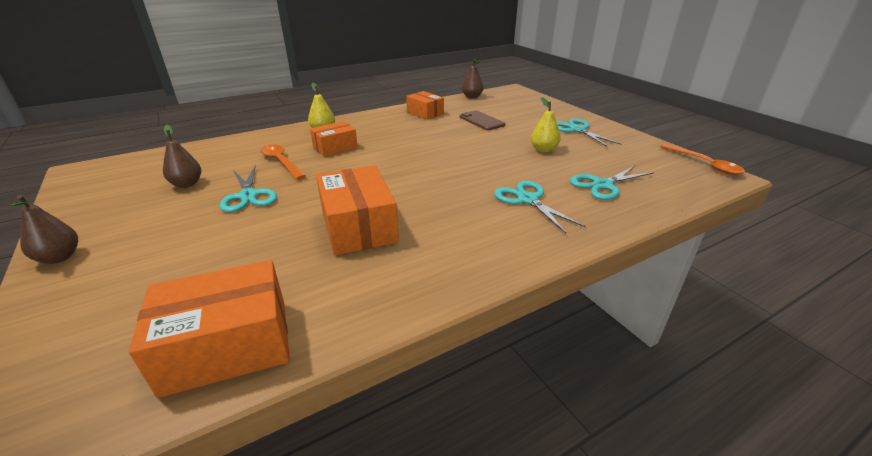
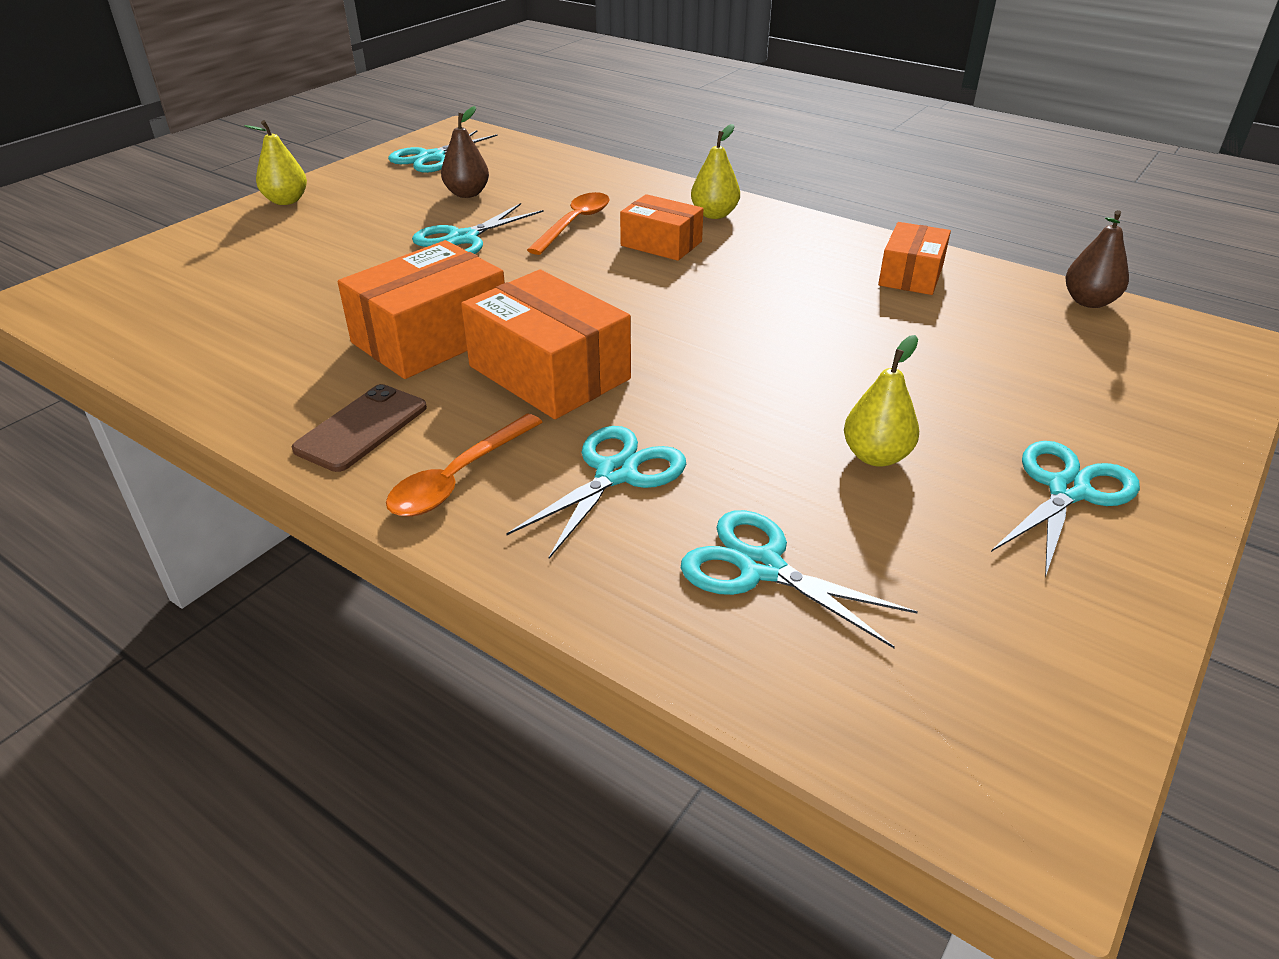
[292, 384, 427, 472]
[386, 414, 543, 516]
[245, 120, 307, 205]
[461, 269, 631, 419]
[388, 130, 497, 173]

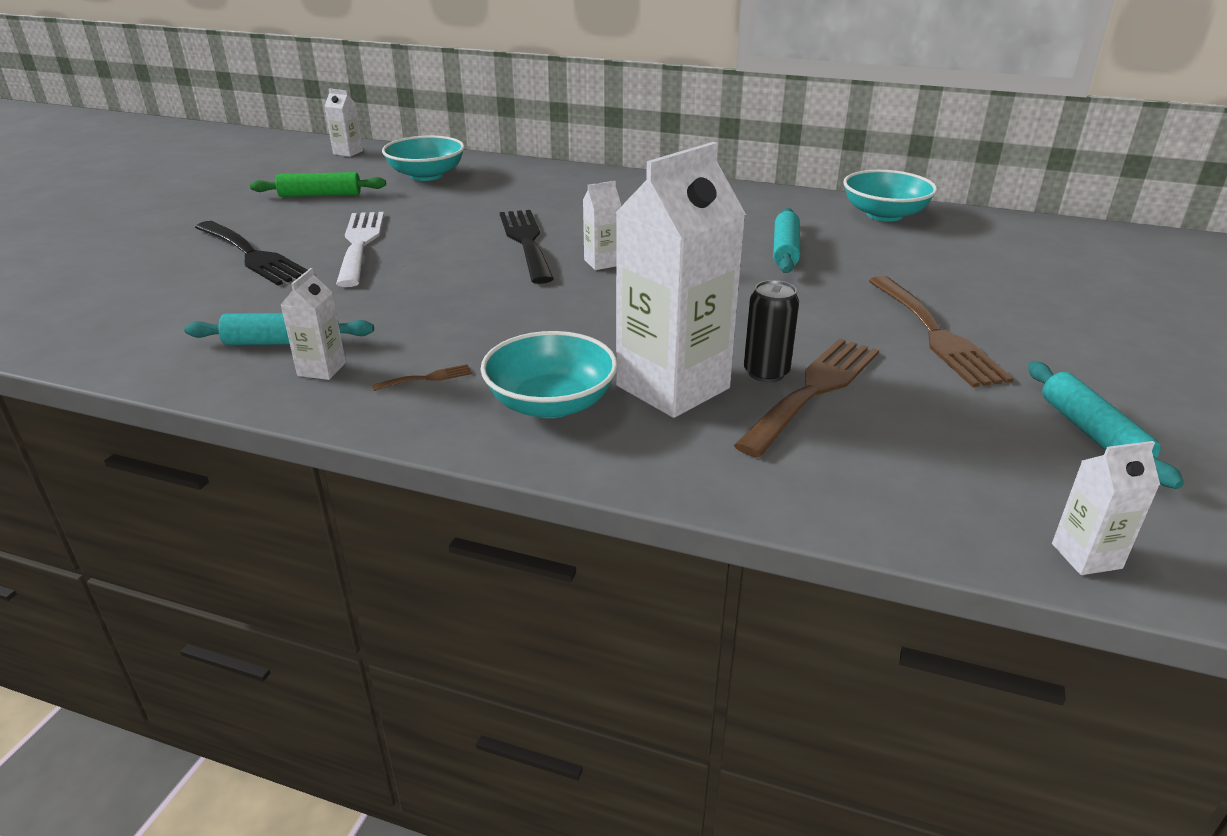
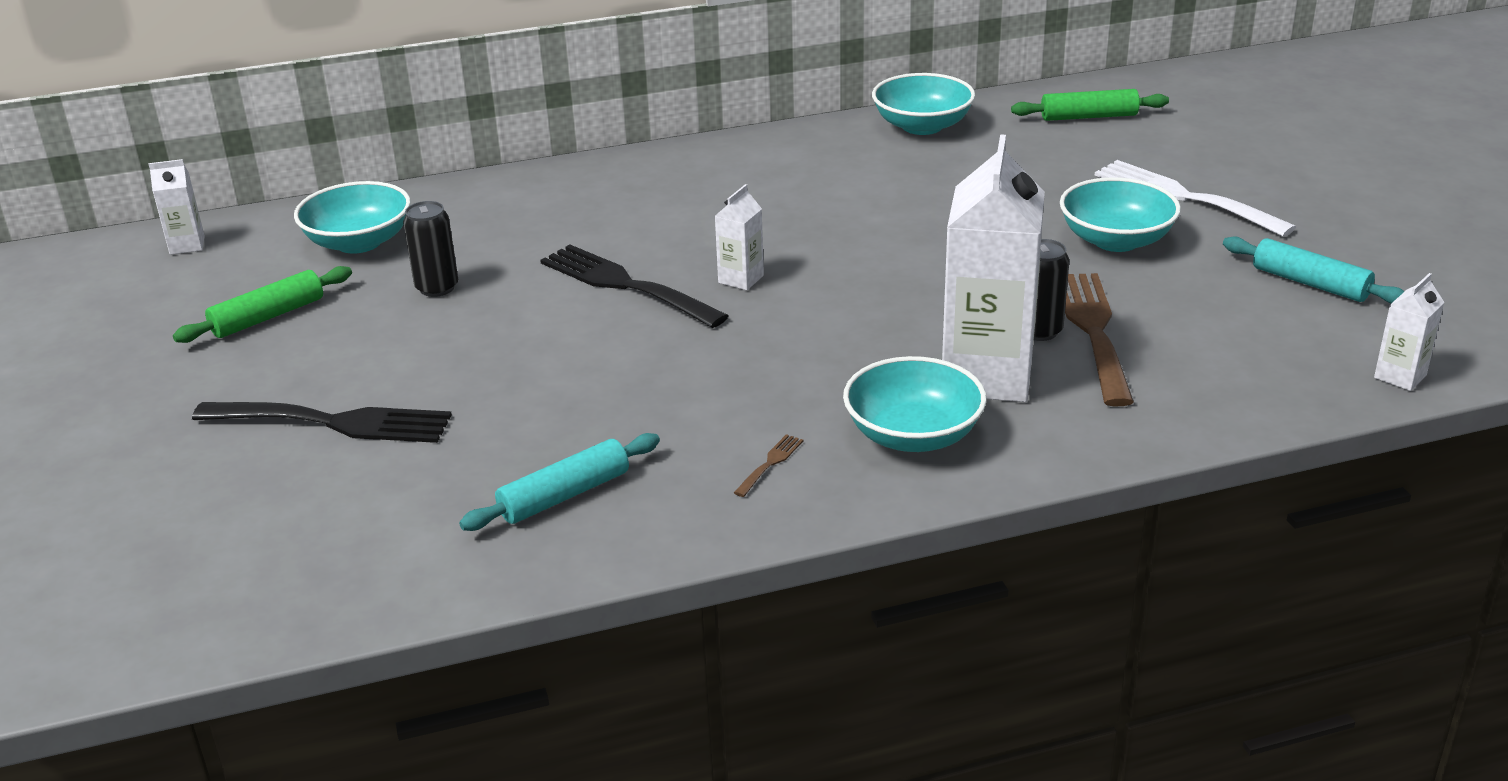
[773, 208, 800, 273] (first image)
[1095, 160, 1296, 237]
[281, 268, 346, 380] (first image)
[1060, 177, 1181, 252]
[1011, 89, 1169, 121]
[403, 201, 458, 297]

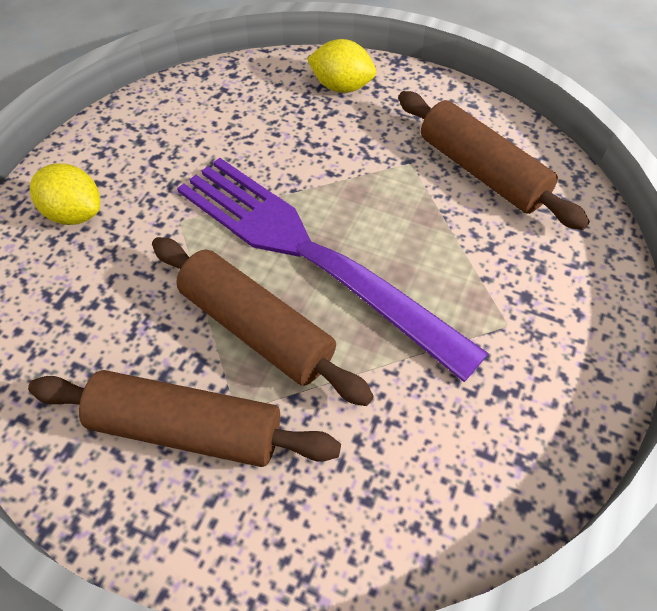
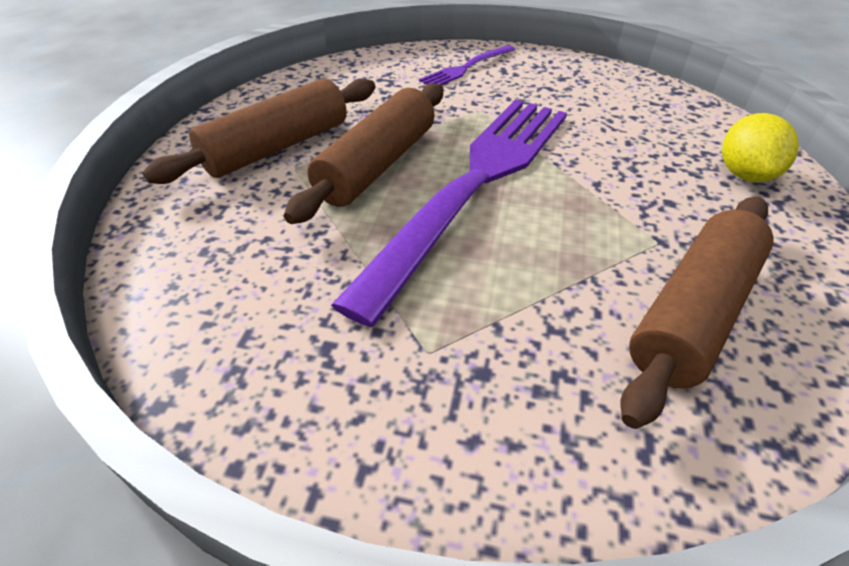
[419, 45, 515, 85]
[142, 78, 376, 184]

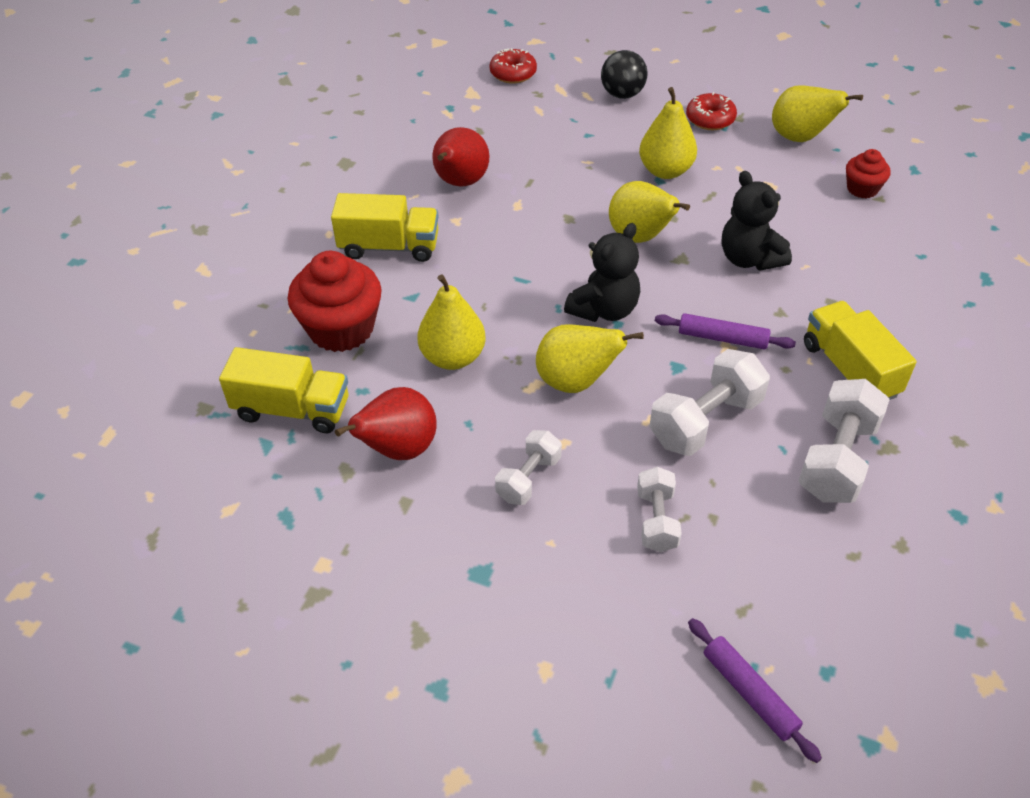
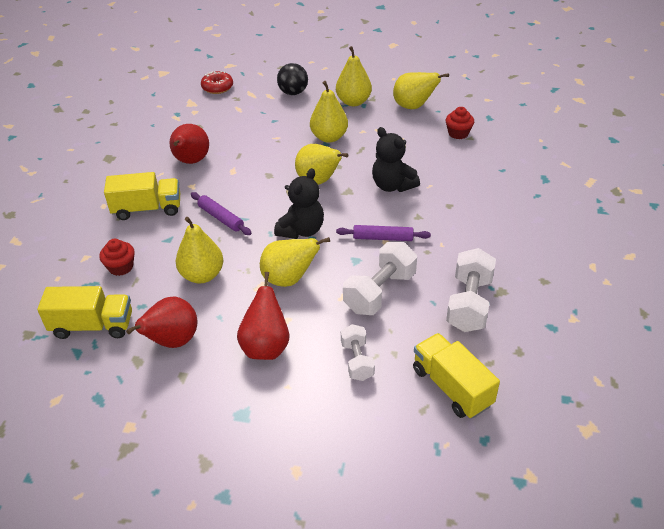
[336, 46, 372, 106]
[100, 239, 134, 276]
[413, 333, 500, 419]
[237, 272, 289, 360]
[191, 192, 252, 235]

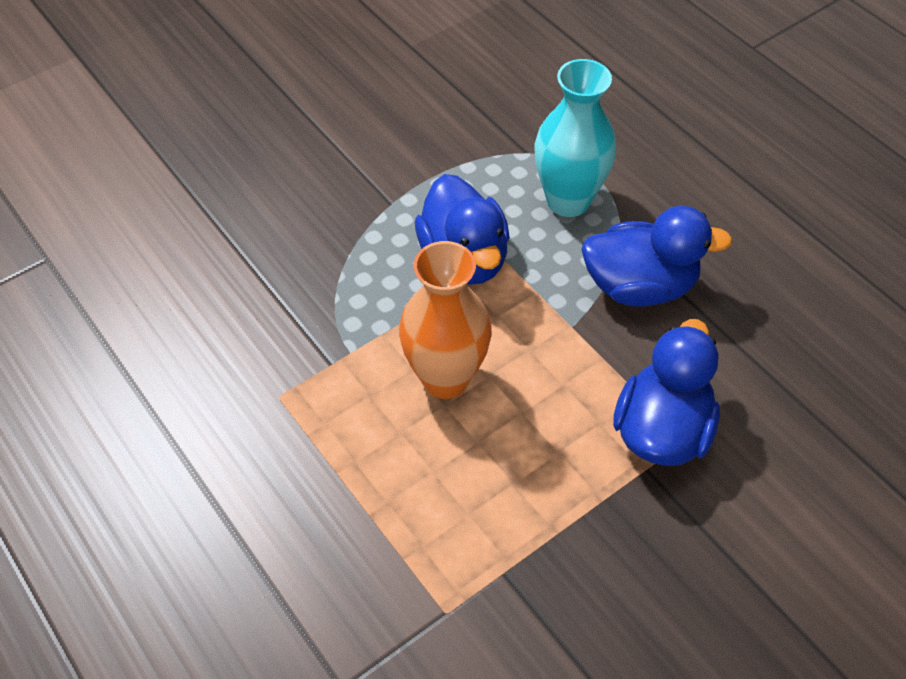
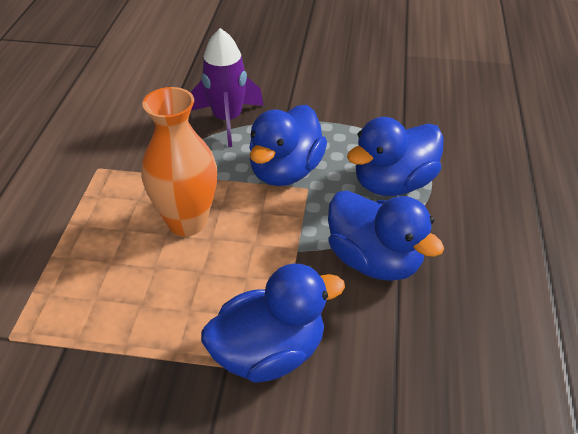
[347, 117, 443, 196]
[190, 28, 264, 147]

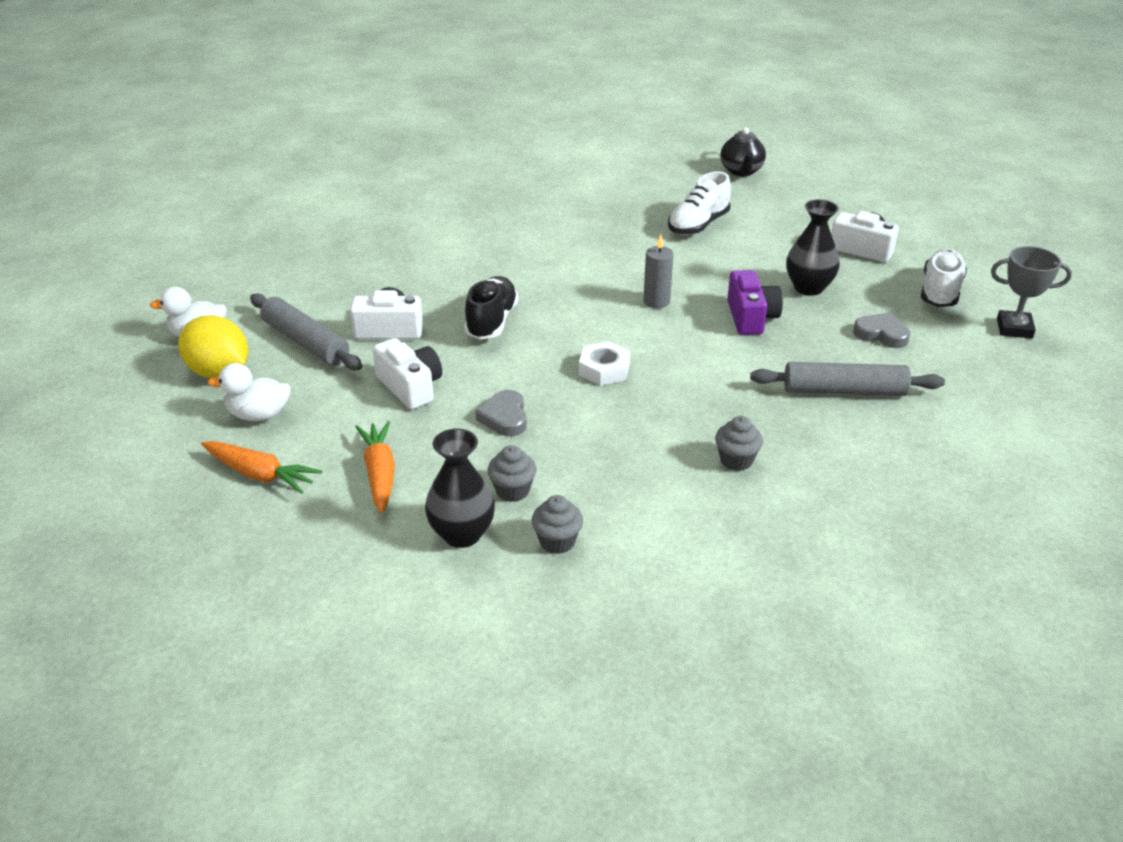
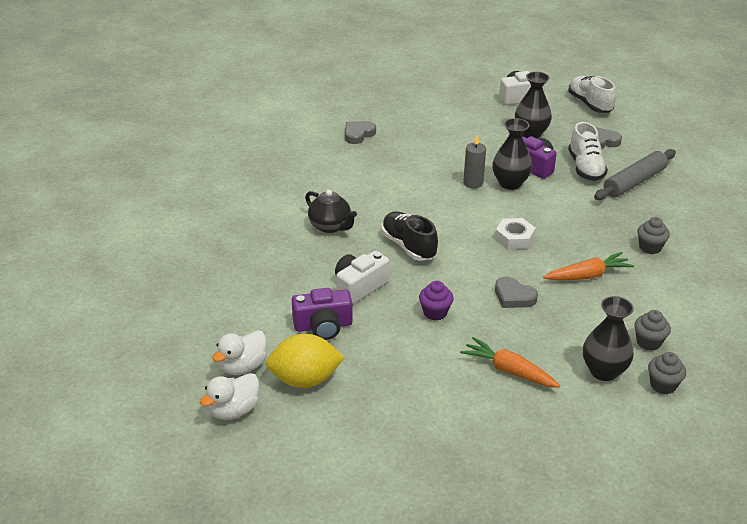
[305, 190, 357, 233]
[568, 122, 608, 181]
[991, 246, 1072, 338] (first image)
[292, 288, 353, 340]
[419, 281, 454, 320]
[200, 373, 259, 420]
[543, 252, 634, 280]
[648, 352, 686, 394]
[492, 118, 532, 190]
[345, 121, 376, 144]

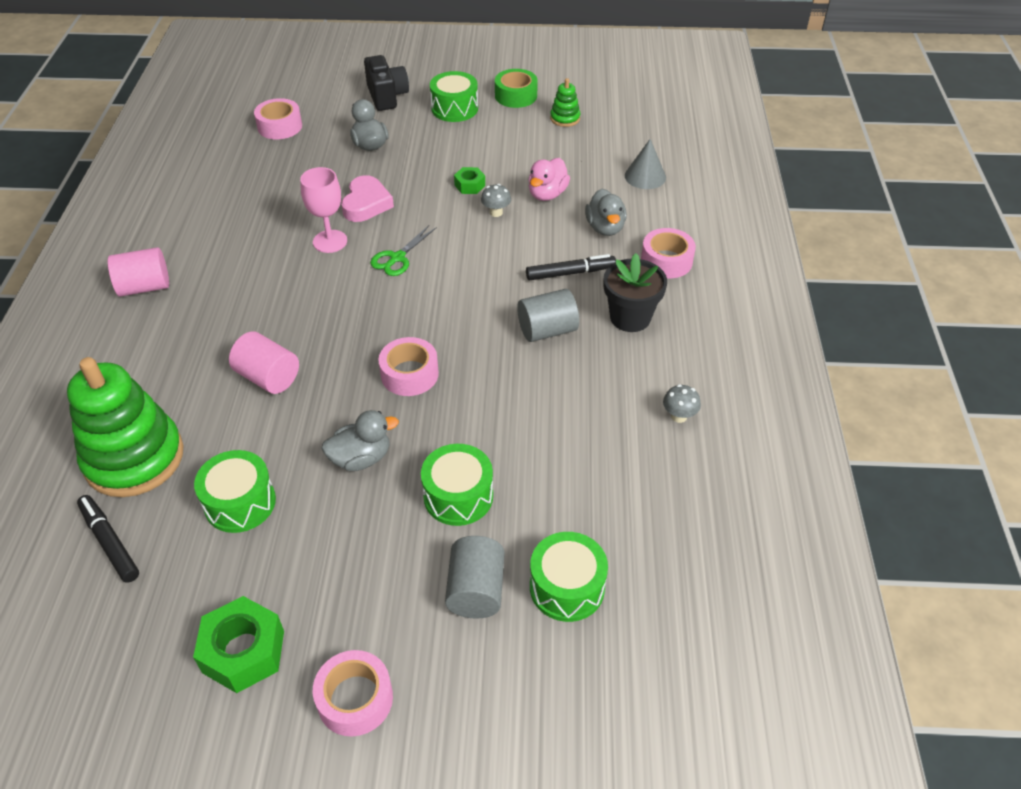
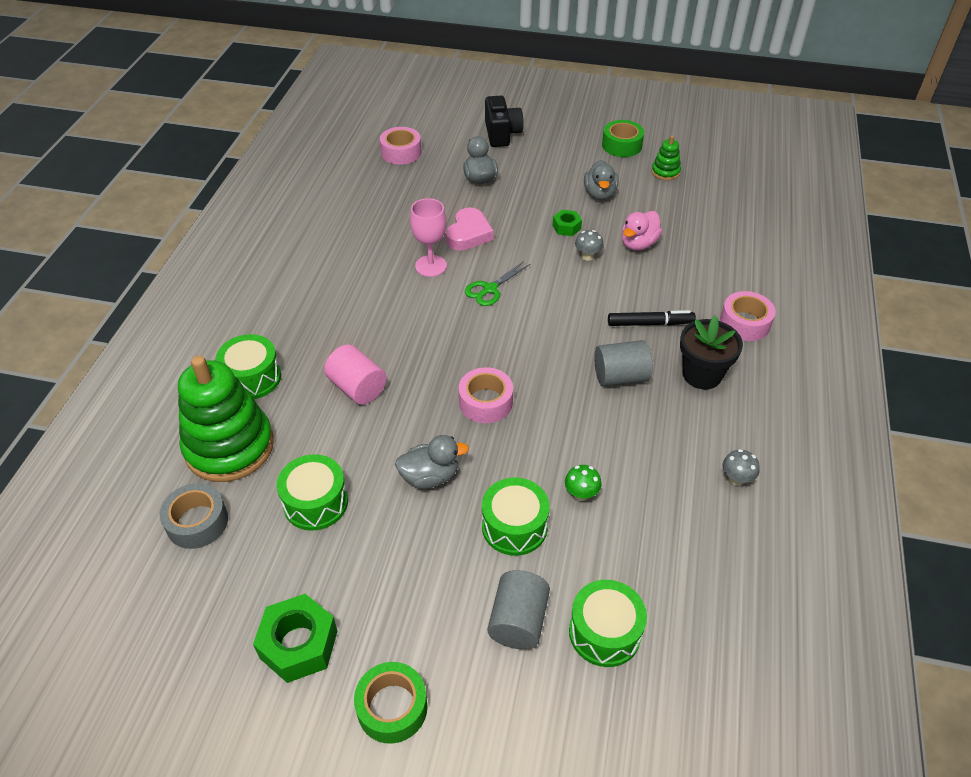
[216, 334, 281, 399]
[625, 139, 666, 189] (first image)
[584, 160, 619, 200]
[108, 247, 169, 297] (first image)
[160, 483, 228, 549]
[354, 662, 428, 744]
[565, 465, 601, 501]

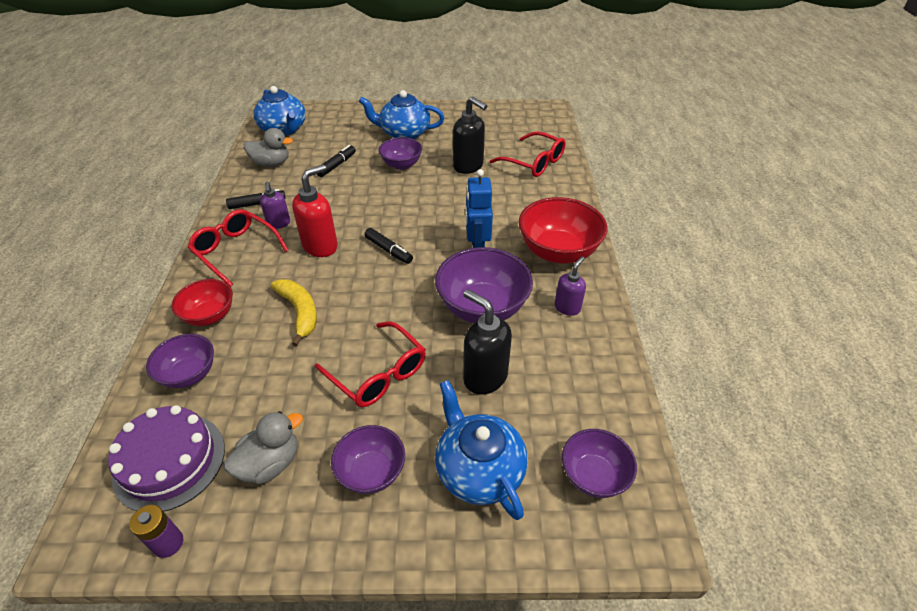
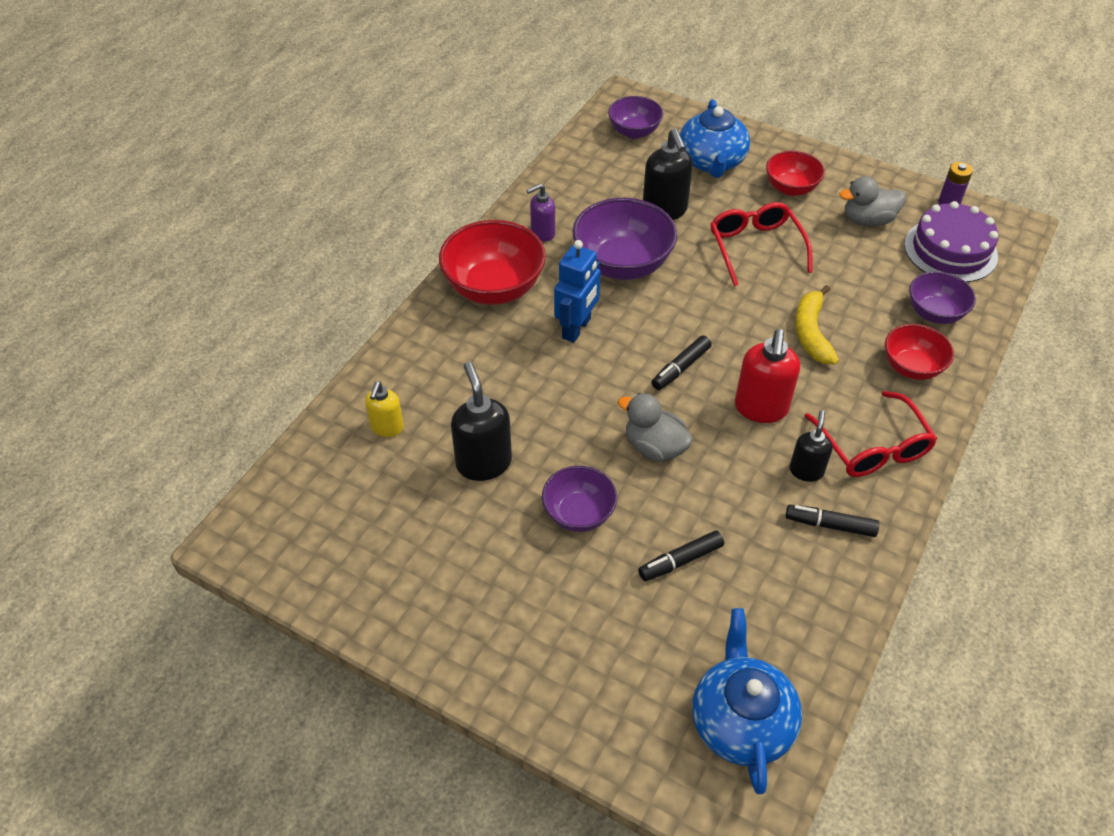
[359, 90, 444, 139] (first image)
[618, 393, 693, 461]
[365, 381, 404, 437]
[735, 329, 800, 423]
[790, 410, 832, 482]
[651, 335, 712, 390]
[766, 151, 825, 196]

